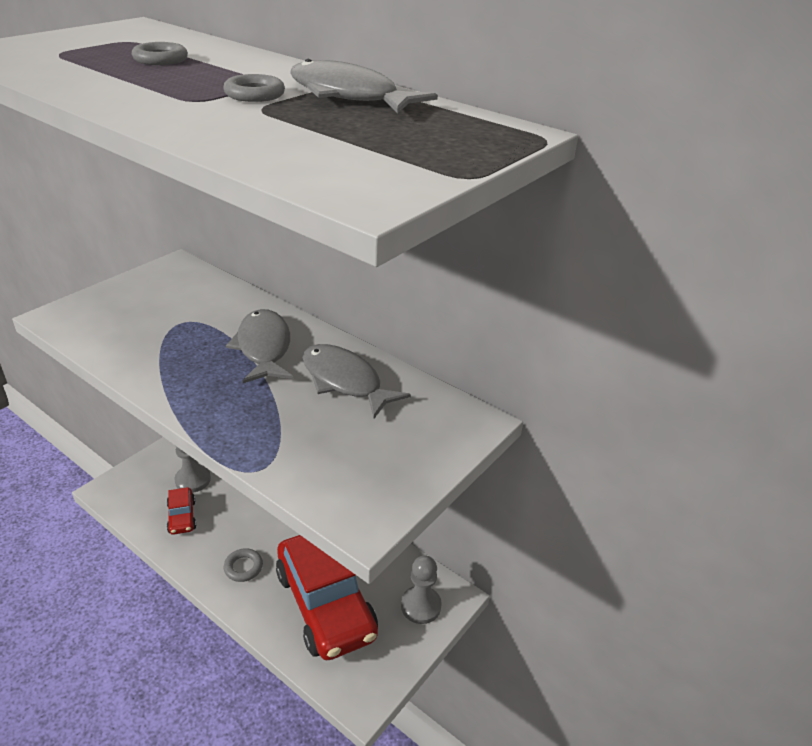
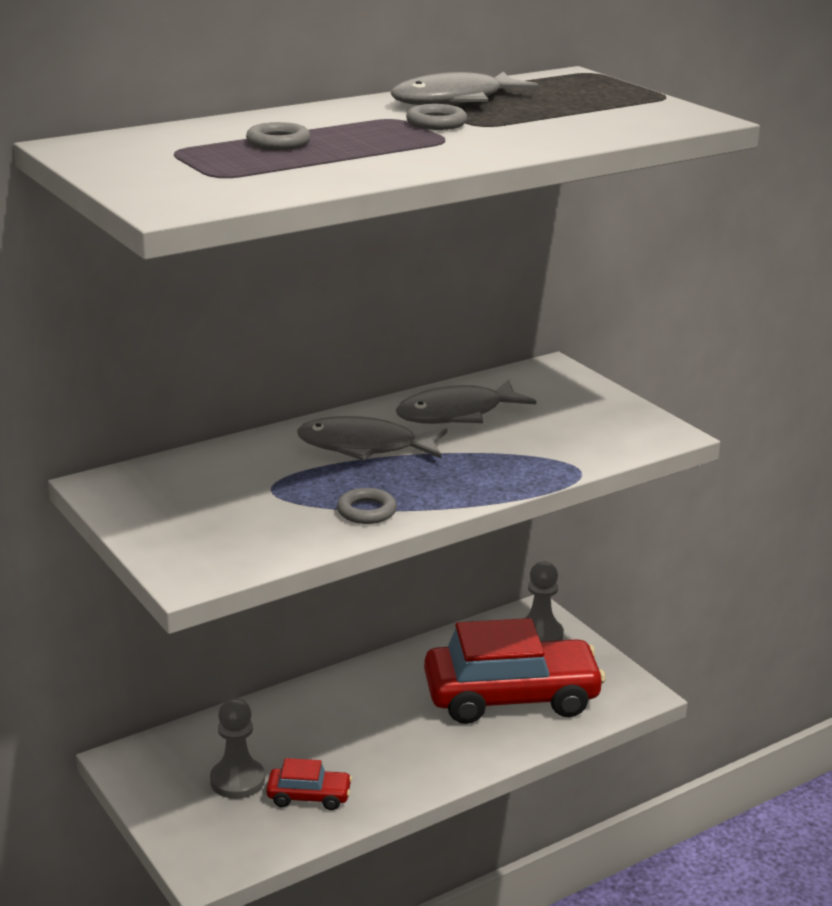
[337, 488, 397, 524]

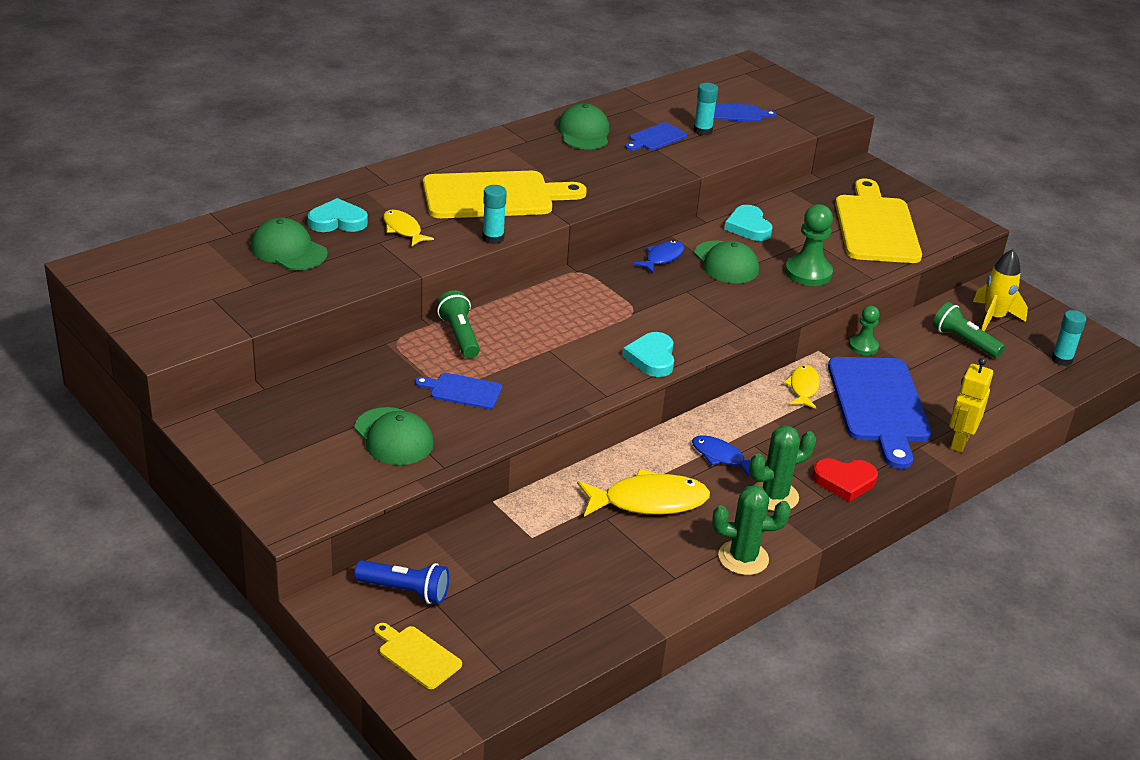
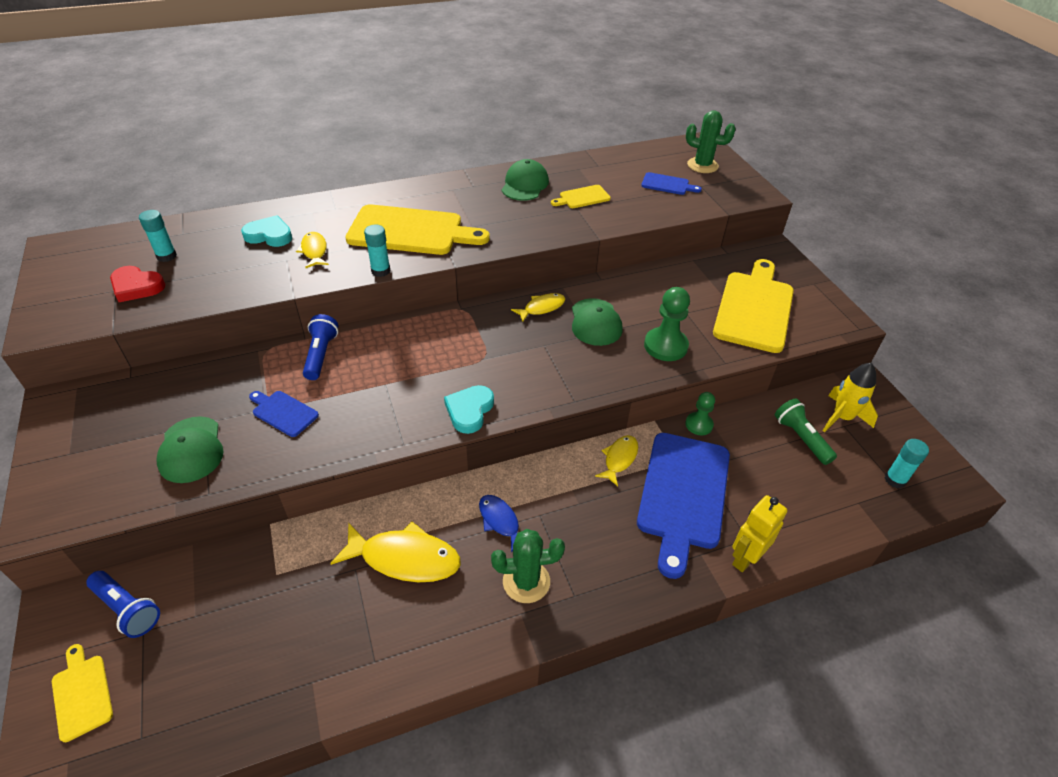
[139, 210, 177, 262]
[551, 185, 611, 208]
[724, 205, 773, 241] (first image)
[251, 217, 328, 270] (first image)
[511, 293, 565, 323]
[303, 314, 338, 380]
[110, 266, 165, 302]
[686, 110, 736, 173]

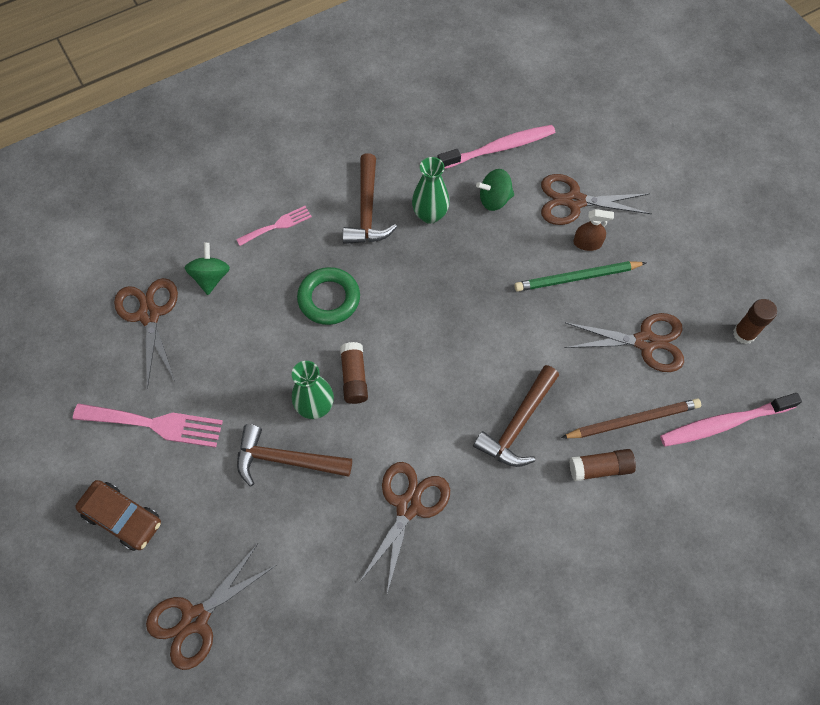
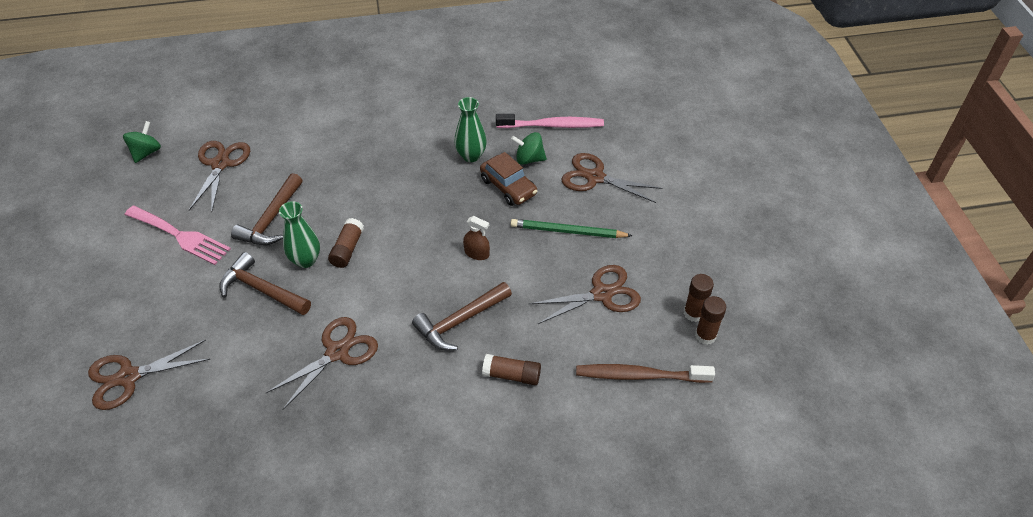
[231, 173, 303, 245]
[236, 206, 312, 246] (first image)
[463, 216, 490, 260]
[123, 121, 161, 163]
[297, 267, 360, 325] (first image)
[529, 265, 641, 325]
[576, 364, 715, 383]
[561, 398, 701, 438] (first image)
[480, 152, 537, 206]
[695, 296, 726, 345]

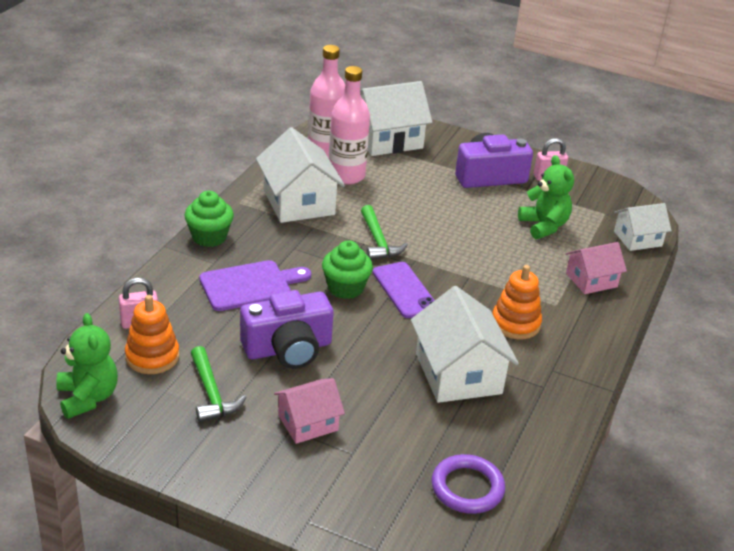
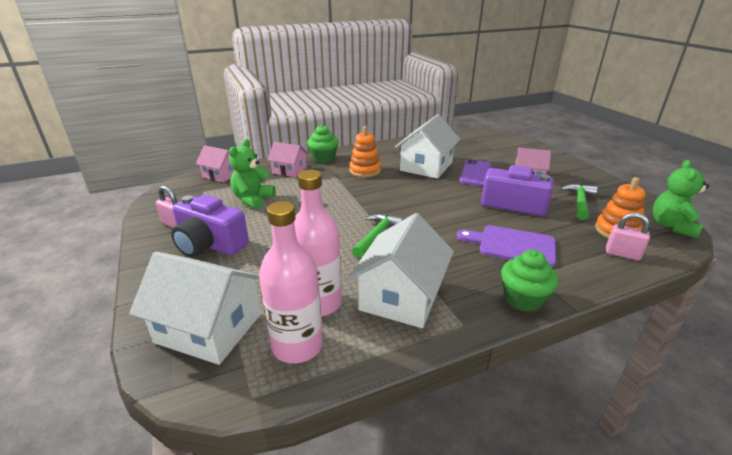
[196, 145, 235, 182]
[307, 125, 339, 163]
[459, 159, 491, 186]
[431, 454, 505, 514] (first image)

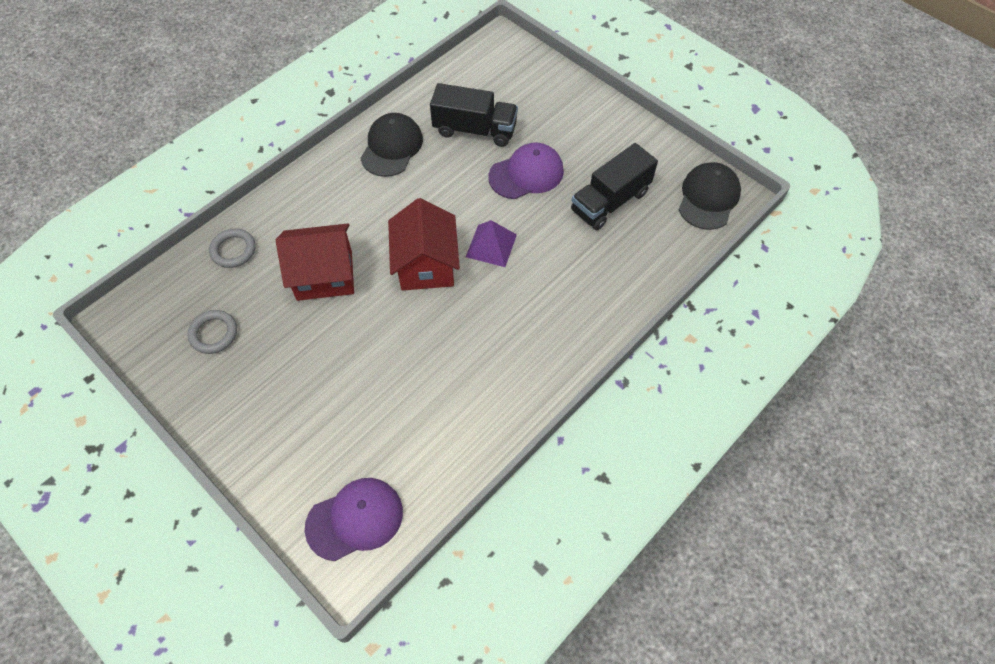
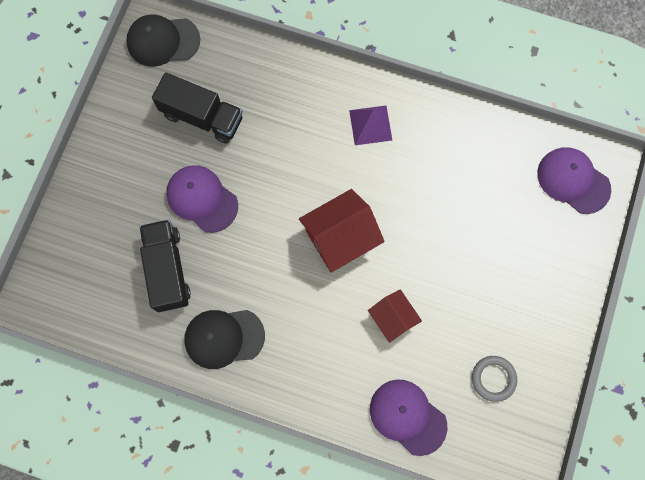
[349, 106, 392, 145]
[368, 289, 422, 343]
[370, 380, 447, 456]

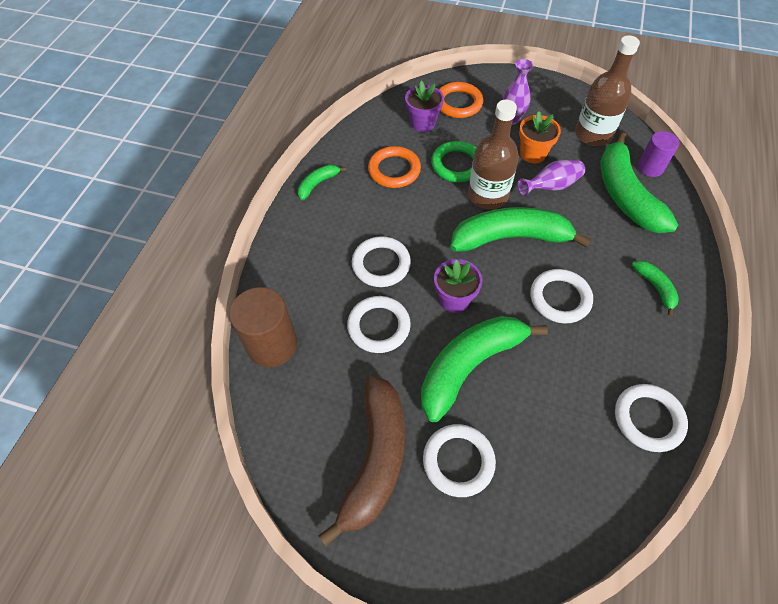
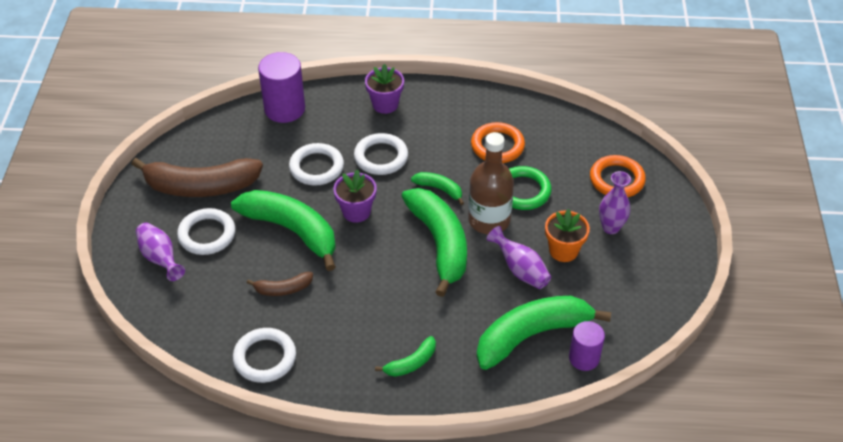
[575, 35, 640, 146] (first image)
[365, 64, 404, 114]
[411, 172, 464, 205]
[530, 269, 593, 323] (first image)
[258, 52, 305, 123]
[136, 223, 185, 281]
[247, 272, 313, 296]

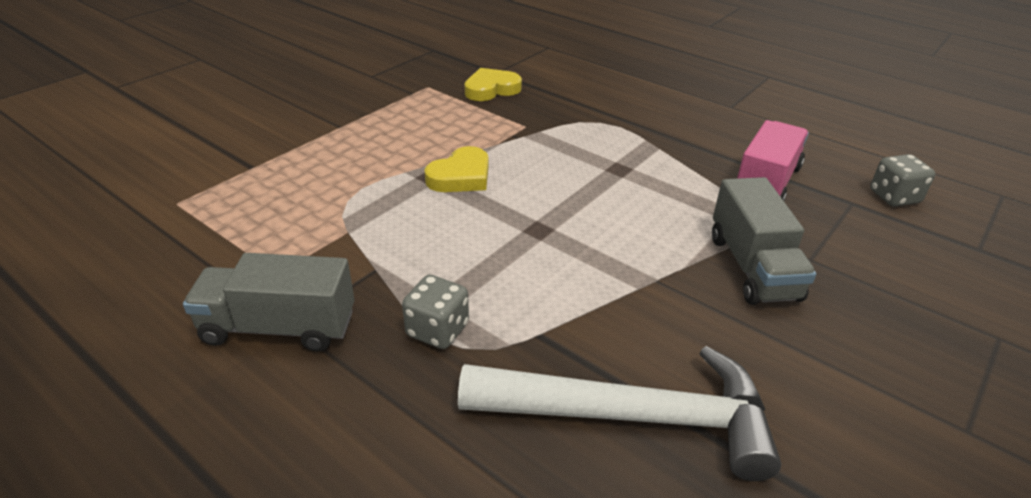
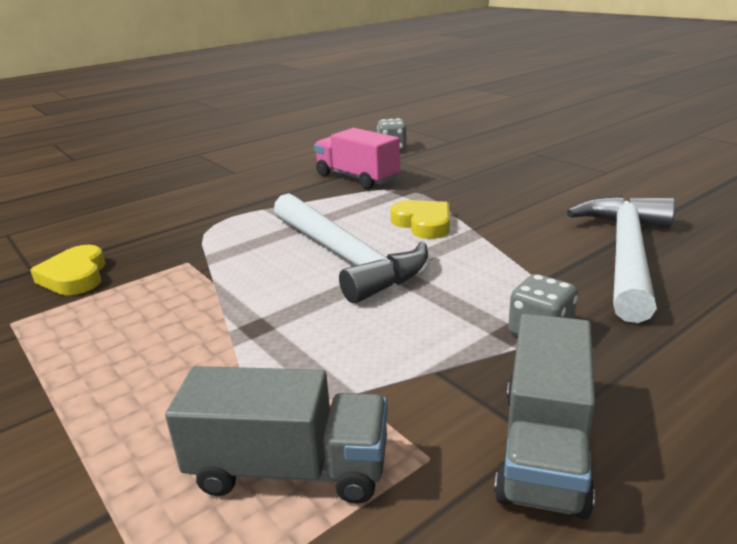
[391, 200, 450, 239]
[165, 366, 388, 504]
[274, 193, 428, 304]

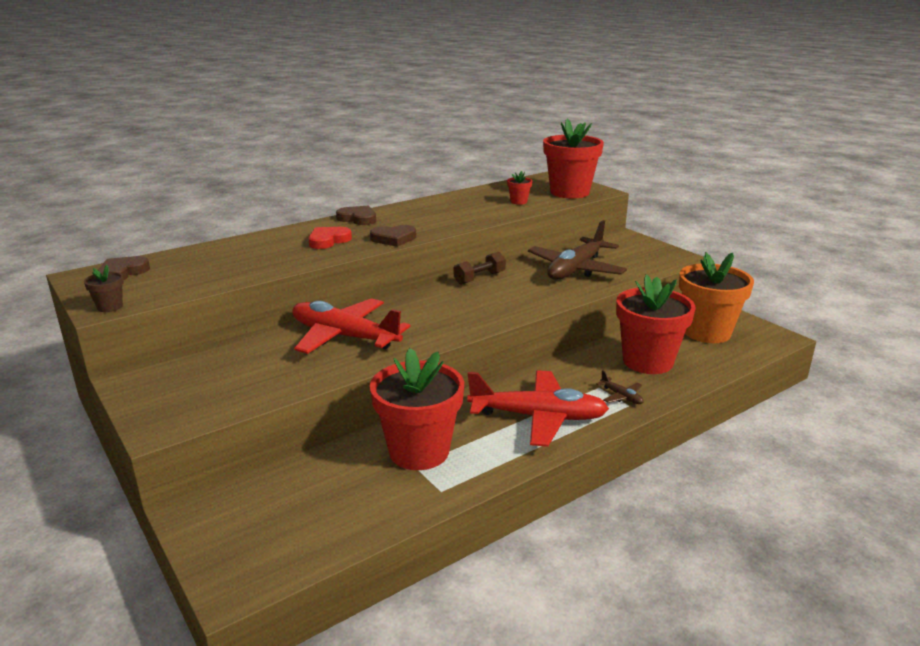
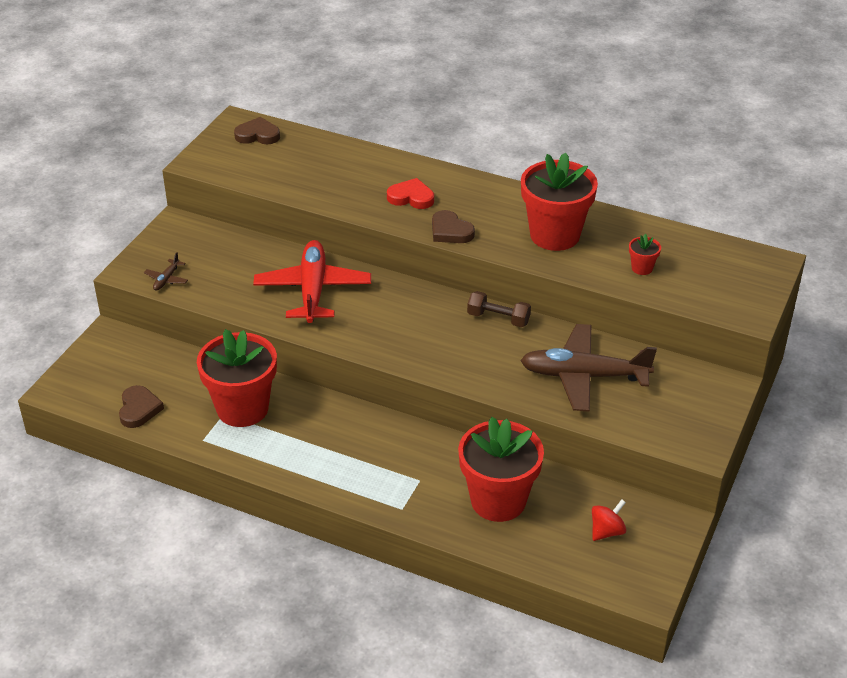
[521, 152, 598, 251]
[119, 385, 164, 428]
[592, 499, 626, 541]
[84, 265, 124, 312] (first image)
[467, 370, 609, 447] (first image)
[144, 252, 188, 291]

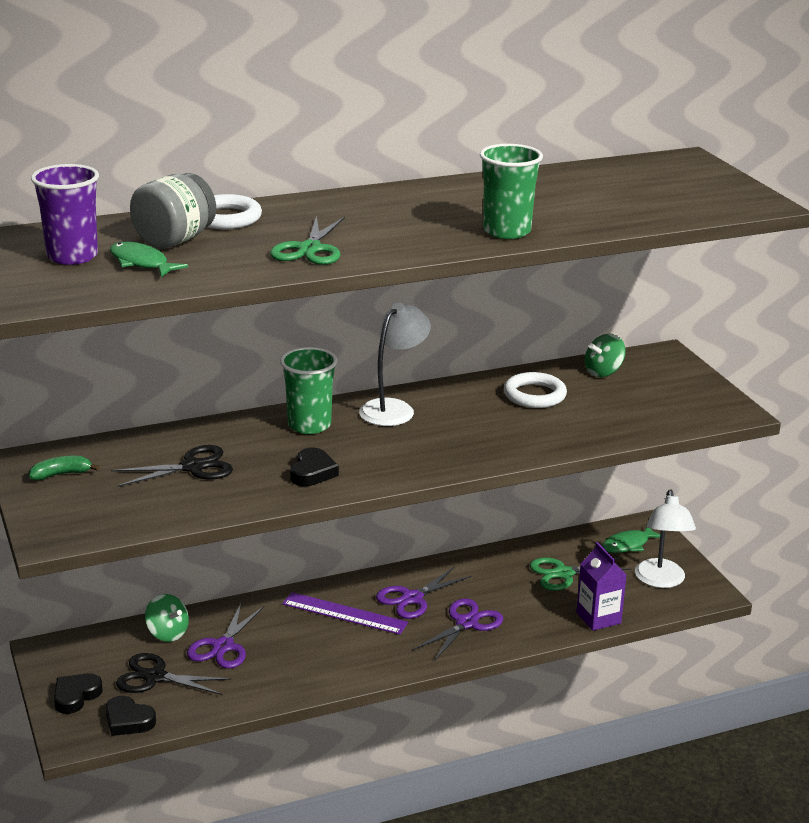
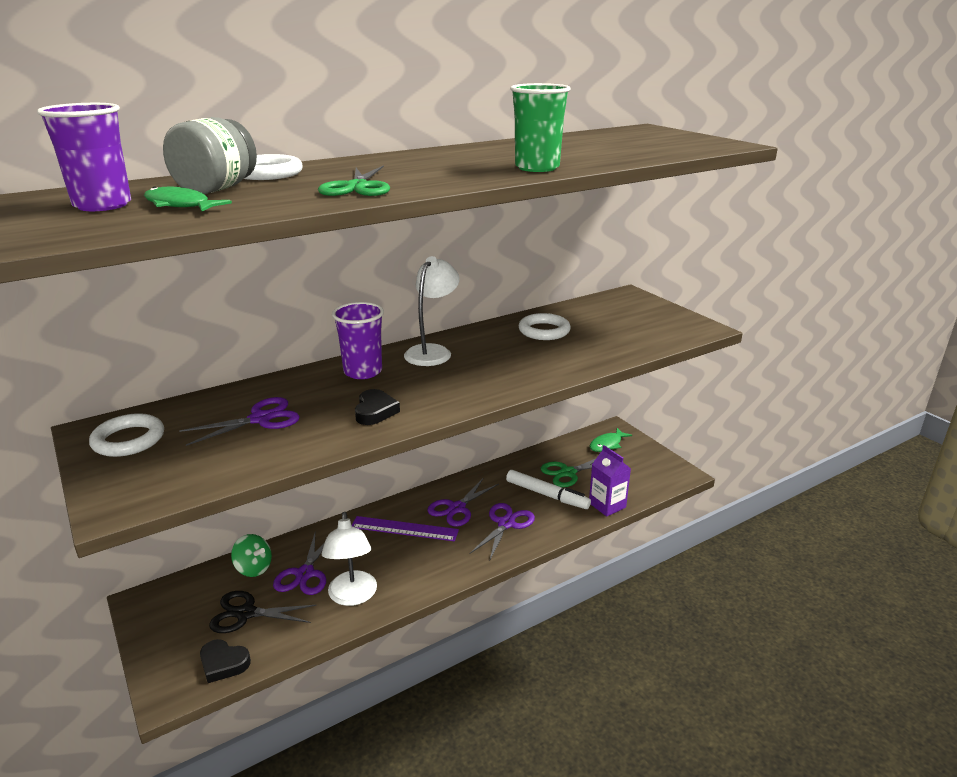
[584, 334, 626, 377] (first image)
[332, 302, 384, 379]
[179, 397, 300, 446]
[89, 413, 164, 457]
[322, 512, 377, 606]
[54, 673, 103, 714] (first image)
[506, 470, 591, 509]

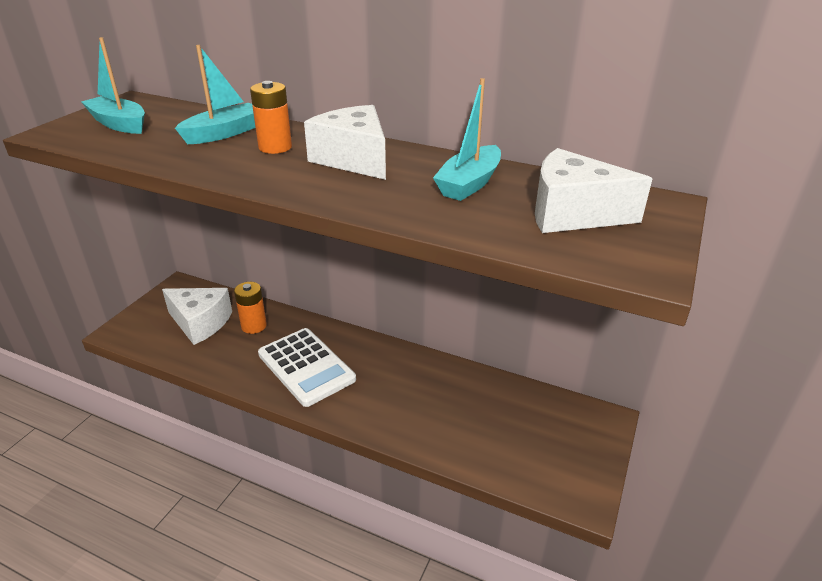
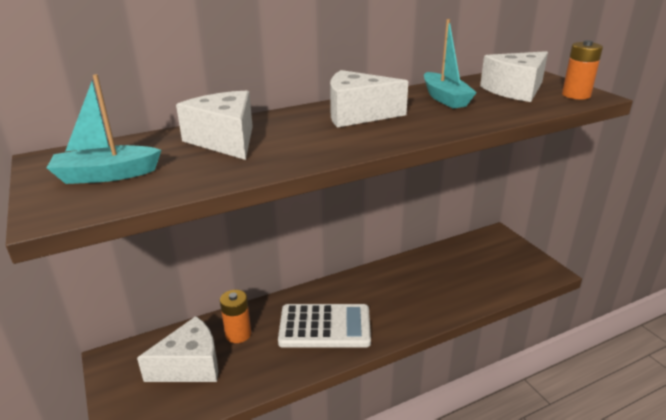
[176, 90, 253, 160]
[562, 40, 603, 100]

